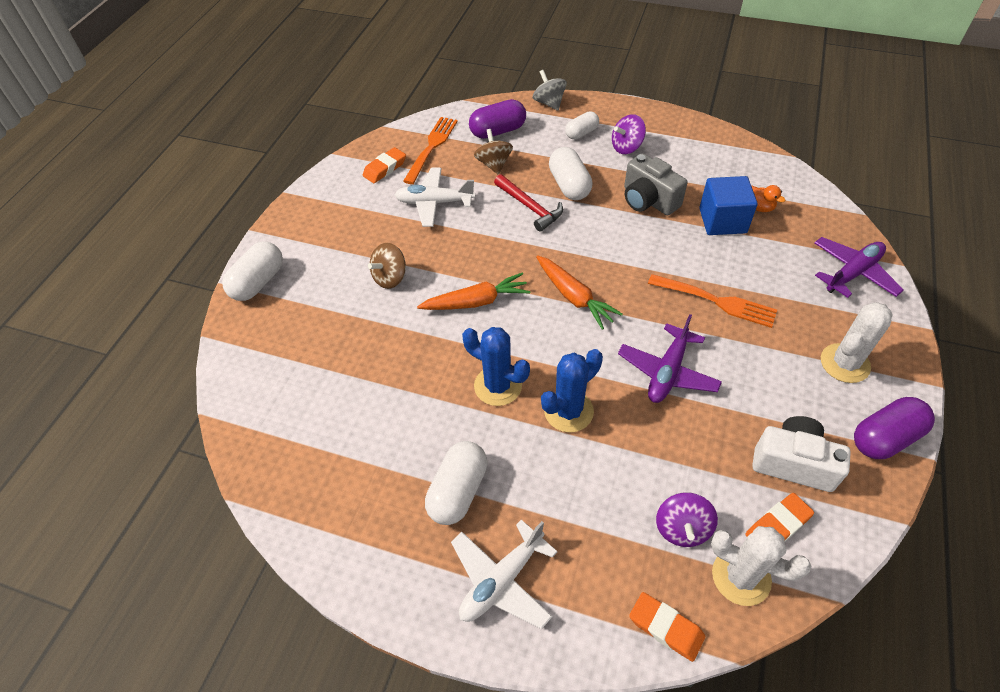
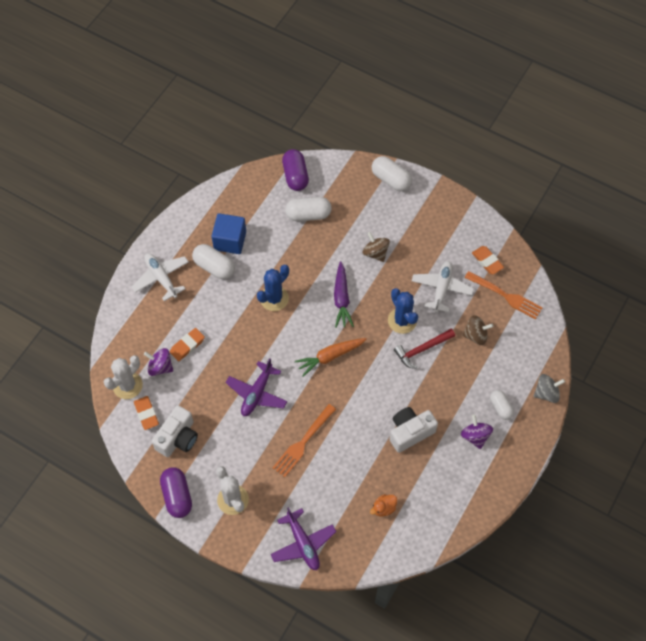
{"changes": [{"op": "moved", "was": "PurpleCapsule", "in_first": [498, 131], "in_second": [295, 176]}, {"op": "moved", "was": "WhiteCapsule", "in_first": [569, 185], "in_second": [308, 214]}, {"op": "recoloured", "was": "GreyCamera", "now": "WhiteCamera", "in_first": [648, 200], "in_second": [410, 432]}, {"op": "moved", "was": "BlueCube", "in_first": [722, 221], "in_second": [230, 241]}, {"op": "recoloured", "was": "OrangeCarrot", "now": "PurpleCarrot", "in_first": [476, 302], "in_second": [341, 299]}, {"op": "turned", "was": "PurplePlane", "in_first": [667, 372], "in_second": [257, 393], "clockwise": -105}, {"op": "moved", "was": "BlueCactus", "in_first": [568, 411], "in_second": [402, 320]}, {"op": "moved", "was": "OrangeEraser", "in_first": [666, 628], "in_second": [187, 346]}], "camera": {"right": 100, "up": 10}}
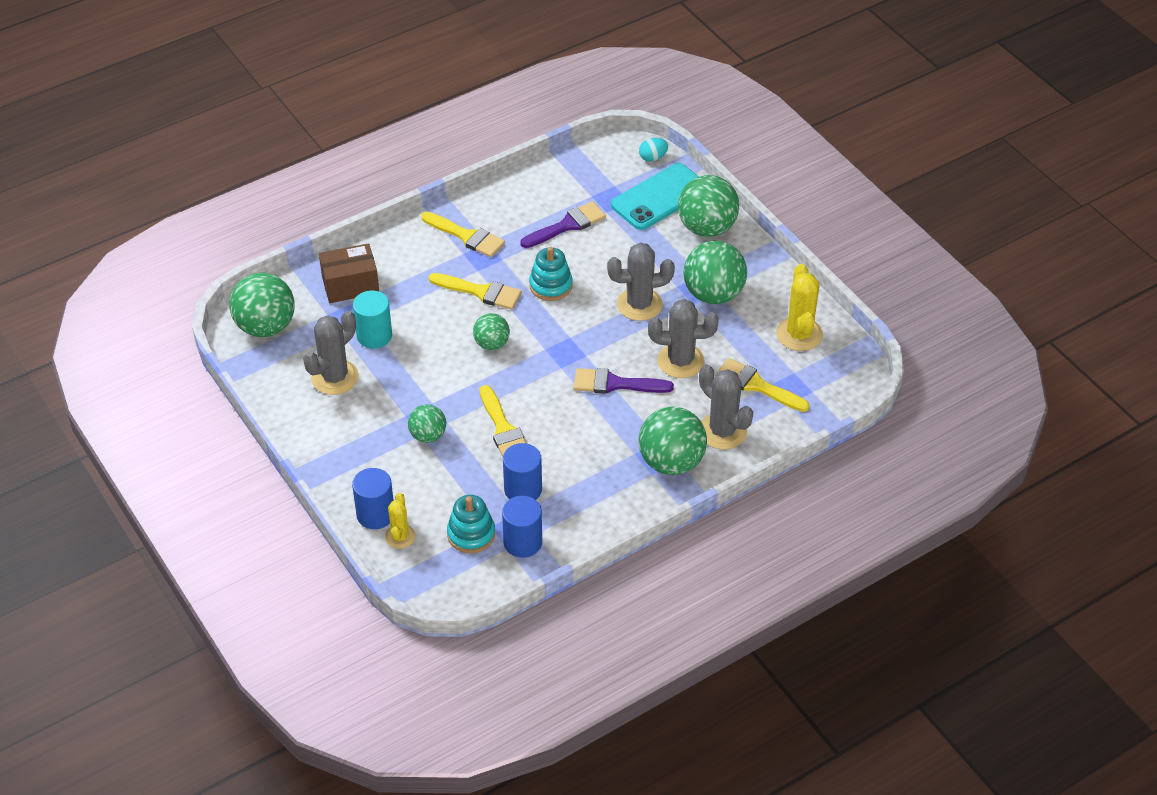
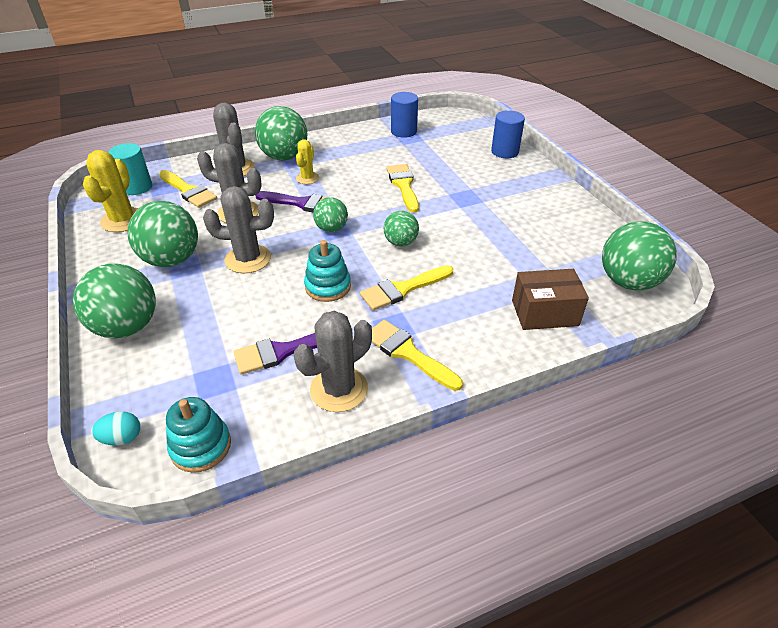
{"changes": [{"op": "removed", "was": "TurquoisePhone", "in_first": [660, 197]}, {"op": "turned", "was": "YellowBrush", "in_first": [480, 292], "in_second": [403, 289], "clockwise": -60}, {"op": "moved", "was": "TurquoiseCylinder", "in_first": [374, 336], "in_second": [137, 187]}, {"op": "moved", "was": "GreyCactus", "in_first": [335, 377], "in_second": [339, 389]}, {"op": "moved", "was": "GreenBall", "in_first": [428, 435], "in_second": [331, 229]}, {"op": "removed", "was": "BlueCylinder", "in_first": [523, 489]}, {"op": "moved", "was": "YellowCactus", "in_first": [400, 536], "in_second": [307, 178]}, {"op": "moved", "was": "TurquoiseStackingToy", "in_first": [471, 534], "in_second": [201, 446]}], "camera": {"right": -170, "up": -5}}
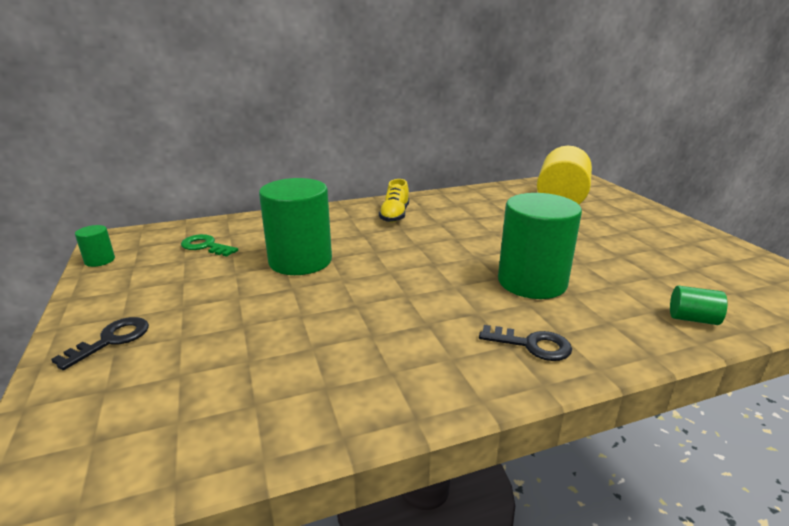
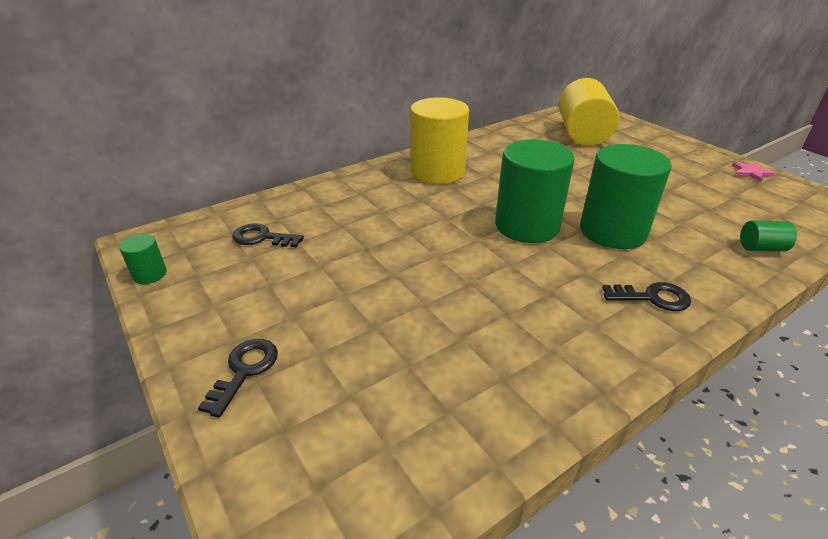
{"changes": [{"op": "moved", "was": "GreenCylinder", "in_first": [300, 261], "in_second": [527, 225]}, {"op": "replaced", "was": "YellowShoe", "now": "YellowCylinder", "in_first": [395, 215], "in_second": [437, 172]}, {"op": "recoloured", "was": "GreenKey", "now": "BlackKey", "in_first": [206, 246], "in_second": [262, 237]}, {"op": "added", "now": "PinkStar", "in_second": [751, 173]}], "camera": {"right": -15, "up": 10}}
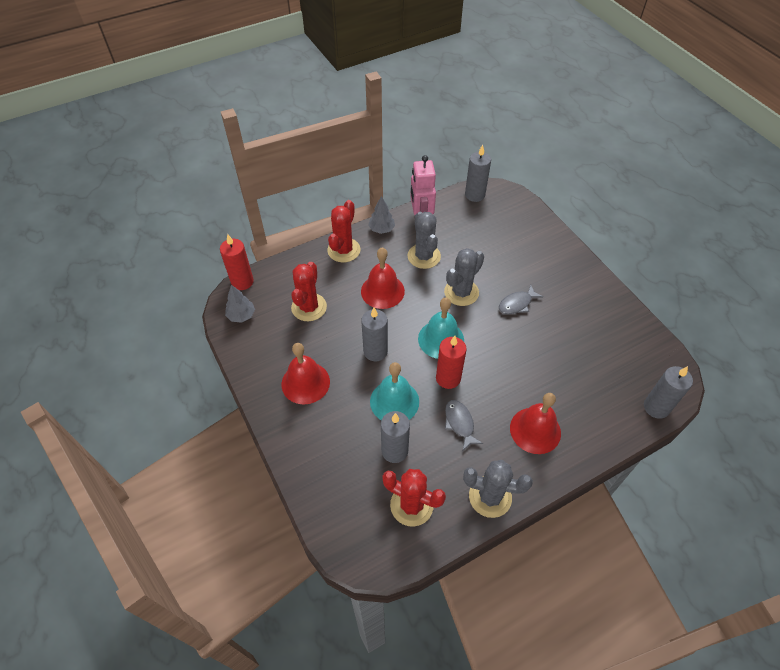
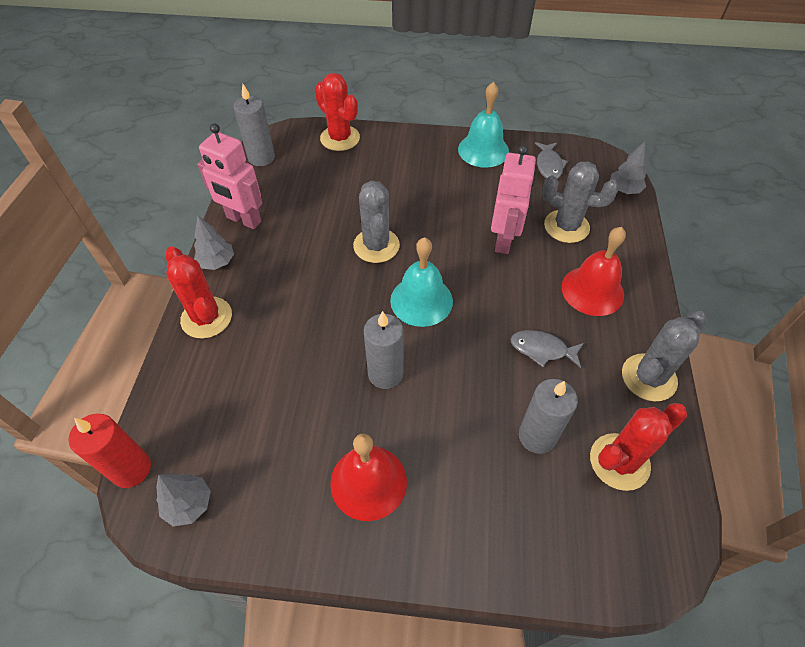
{"changes": [{"op": "moved", "was": "GreyCactus", "in_first": [424, 256], "in_second": [566, 226]}, {"op": "removed", "was": "RedBell", "in_first": [382, 291]}, {"op": "moved", "was": "RedCactus", "in_first": [309, 307], "in_second": [340, 138]}, {"op": "moved", "was": "GreyFish", "in_first": [517, 304], "in_second": [549, 165]}, {"op": "removed", "was": "RedCandle", "in_first": [448, 378]}, {"op": "moved", "was": "TurquoiseBell", "in_first": [394, 401], "in_second": [483, 150]}, {"op": "replaced", "was": "GreyCandle", "now": "GreyTree", "in_first": [656, 407], "in_second": [624, 190]}, {"op": "added", "now": "PinkRobot", "in_second": [504, 240]}], "camera": {"right": -55, "up": 0}}
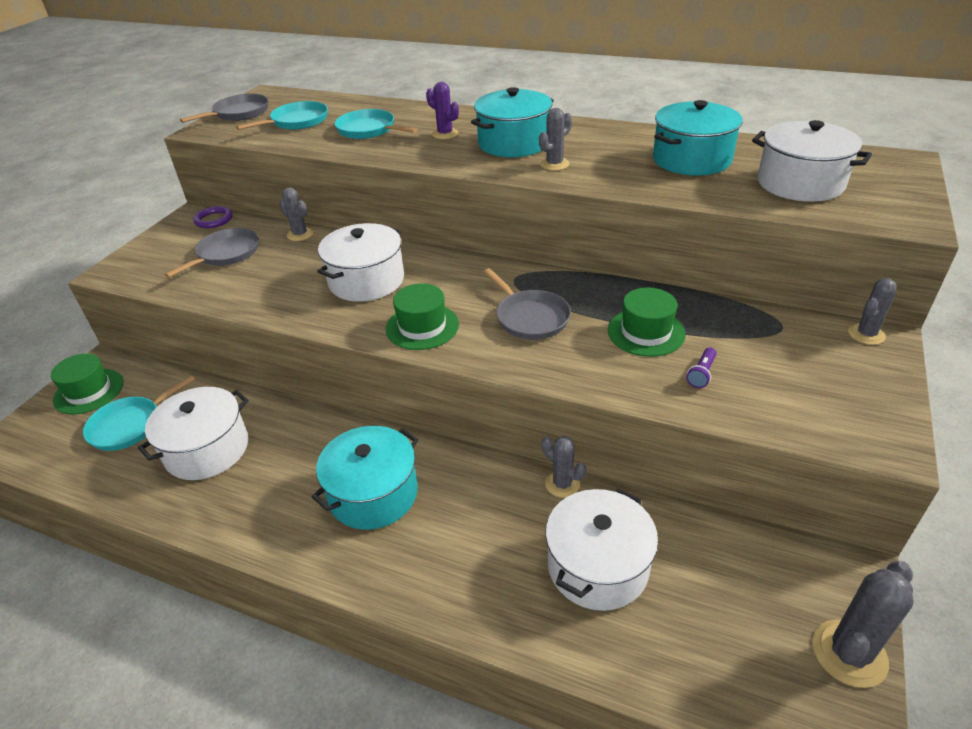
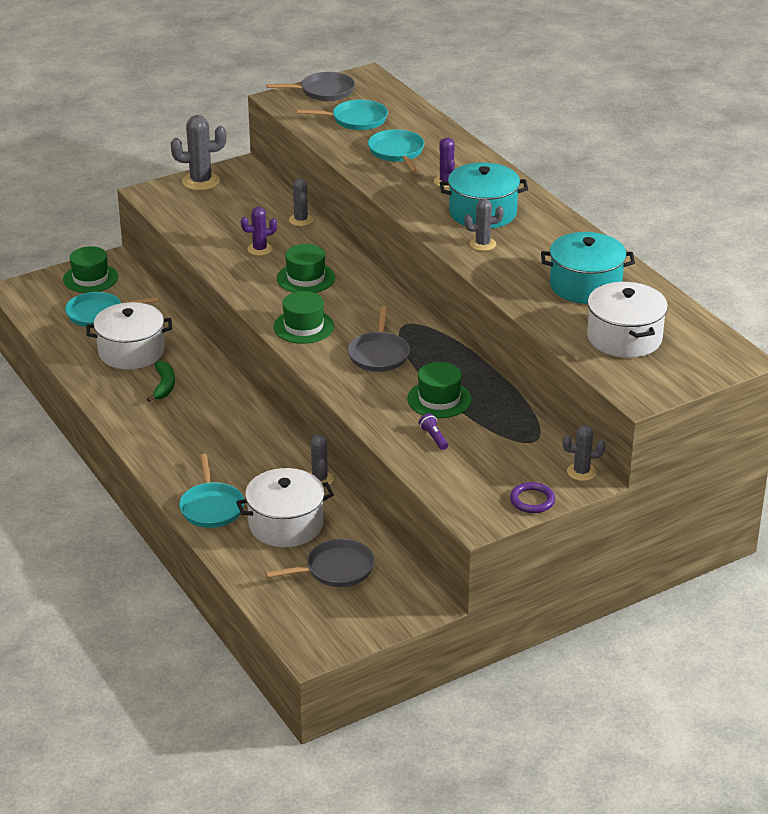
{"changes": [{"op": "moved", "was": "PurpleRing", "in_first": [214, 220], "in_second": [532, 500]}, {"op": "replaced", "was": "WhitePot", "now": "GreenHat", "in_first": [366, 280], "in_second": [305, 278]}, {"op": "moved", "was": "GreyPan", "in_first": [226, 254], "in_second": [336, 569]}, {"op": "turned", "was": "PurpleFlashlight", "in_first": [701, 374], "in_second": [434, 437], "clockwise": 90}, {"op": "removed", "was": "TurquoisePot", "in_first": [373, 494]}, {"op": "moved", "was": "GreyCactus", "in_first": [849, 653], "in_second": [201, 181]}, {"op": "added", "now": "PurpleCactus", "in_second": [260, 249]}, {"op": "added", "now": "GreenBanana", "in_second": [164, 386]}, {"op": "added", "now": "TurquoisePan", "in_second": [211, 507]}], "camera": {"right": 35, "up": -5}}
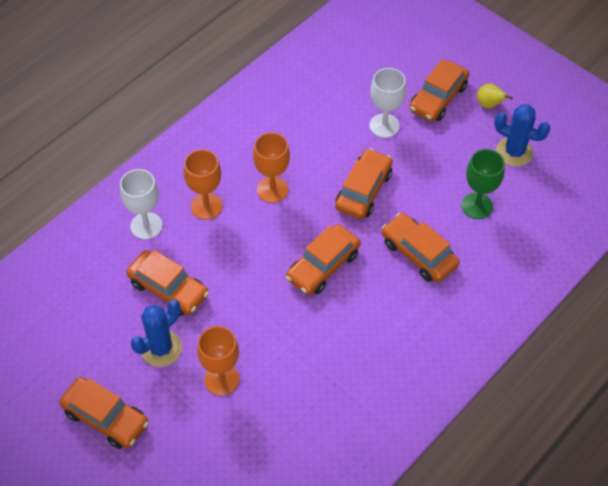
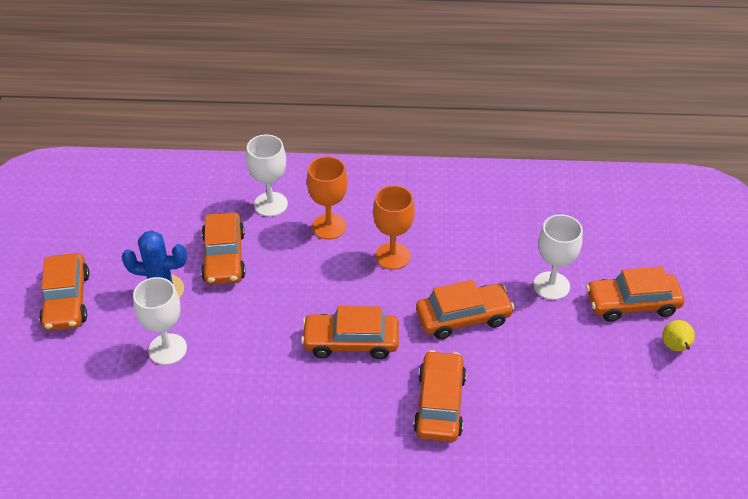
{"changes": [{"op": "removed", "was": "BlueCactus", "in_first": [514, 152]}, {"op": "removed", "was": "GreenGoblet", "in_first": [477, 206]}, {"op": "recoloured", "was": "OrangeGoblet", "now": "WhiteGoblet", "in_first": [222, 379], "in_second": [167, 349]}], "camera": {"right": 50, "up": -10}}
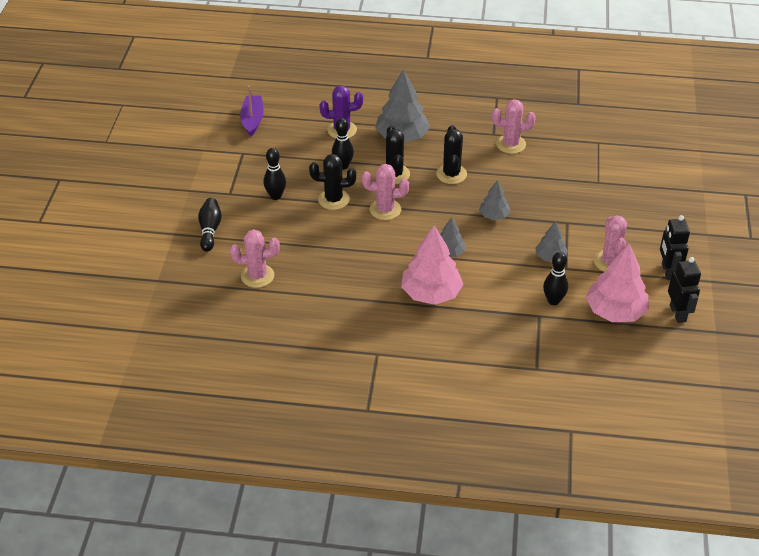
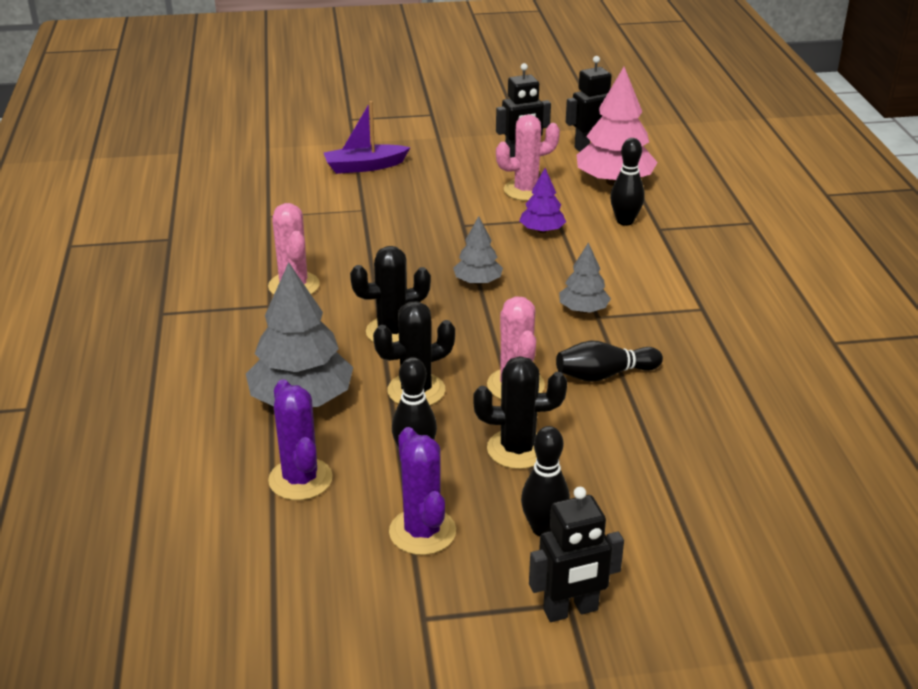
{"changes": [{"op": "moved", "was": "PurpleBoat", "in_first": [252, 120], "in_second": [364, 166]}, {"op": "turned", "was": "BlackCactus", "in_first": [333, 199], "in_second": [517, 449], "clockwise": -75}, {"op": "moved", "was": "BlackBowlingPin", "in_first": [210, 230], "in_second": [604, 375]}, {"op": "recoloured", "was": "GreyTree", "now": "PurpleTree", "in_first": [550, 257], "in_second": [542, 230]}, {"op": "removed", "was": "PinkTree", "in_first": [431, 293]}, {"op": "removed", "was": "PinkCactus", "in_first": [257, 276]}, {"op": "added", "now": "PurpleCactus", "in_second": [422, 532]}, {"op": "added", "now": "BlackRobot", "in_second": [571, 610]}], "camera": {"right": -105, "up": -10}}
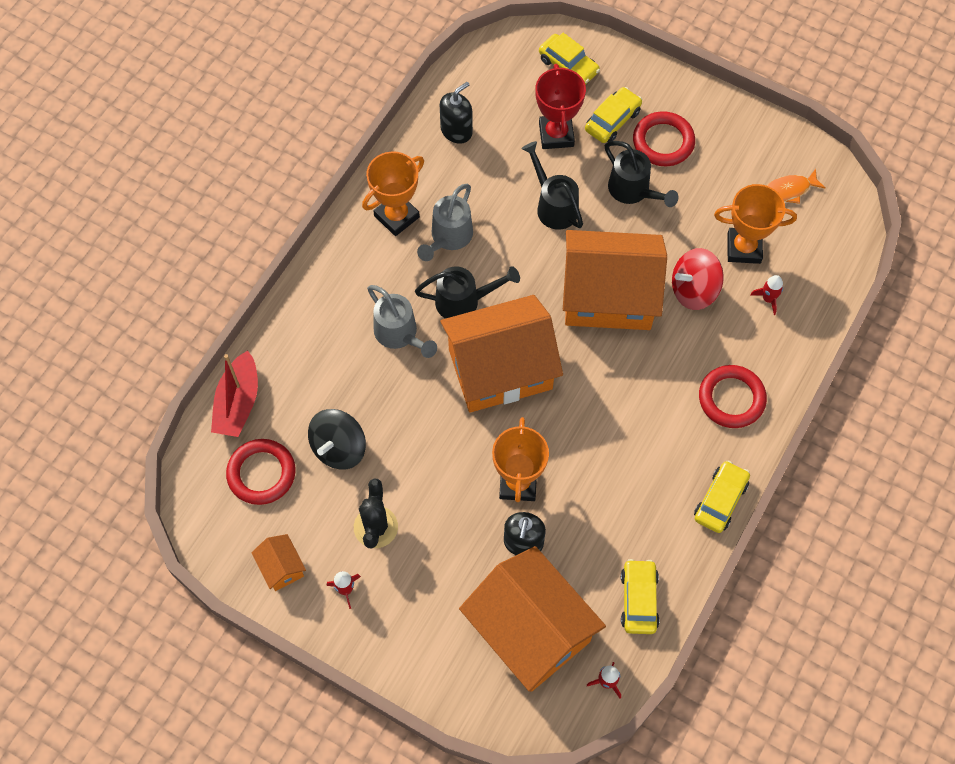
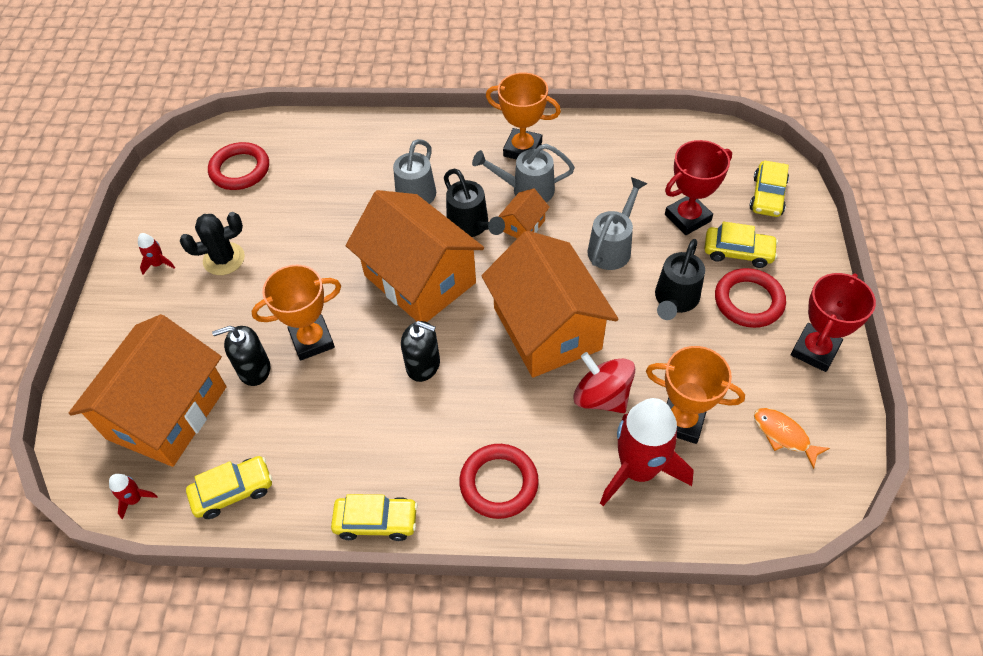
{"changes": [{"op": "moved", "was": "BlackSoapDispenser", "in_first": [456, 131], "in_second": [423, 365]}, {"op": "recoloured", "was": "BlackWateringCan", "now": "GreyWateringCan", "in_first": [553, 205], "in_second": [612, 247]}, {"op": "turned", "was": "OrangeTrophy", "in_first": [744, 248], "in_second": [682, 421], "clockwise": -45}, {"op": "resized", "was": "RedRocket", "in_first": [768, 299], "in_second": [638, 470], "ratio": 2.45}, {"op": "removed", "was": "RedBoat", "in_first": [238, 403]}, {"op": "removed", "was": "BlackSpinningTop", "in_first": [339, 448]}, {"op": "moved", "was": "OrangeHouse", "in_first": [281, 567], "in_second": [523, 226]}, {"op": "added", "now": "RedTrophy", "in_second": [814, 350]}], "camera": {"right": 65, "up": -10}}
